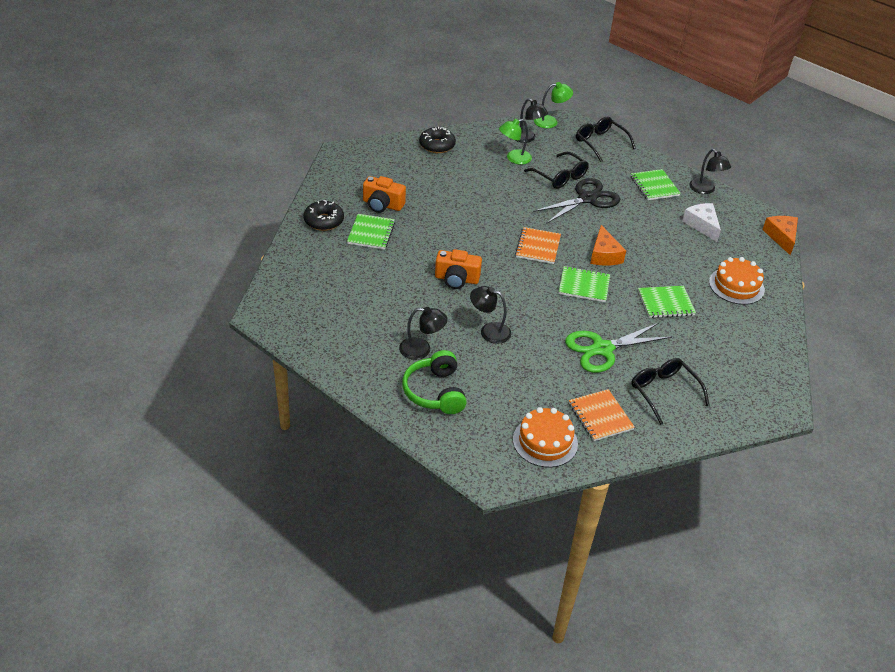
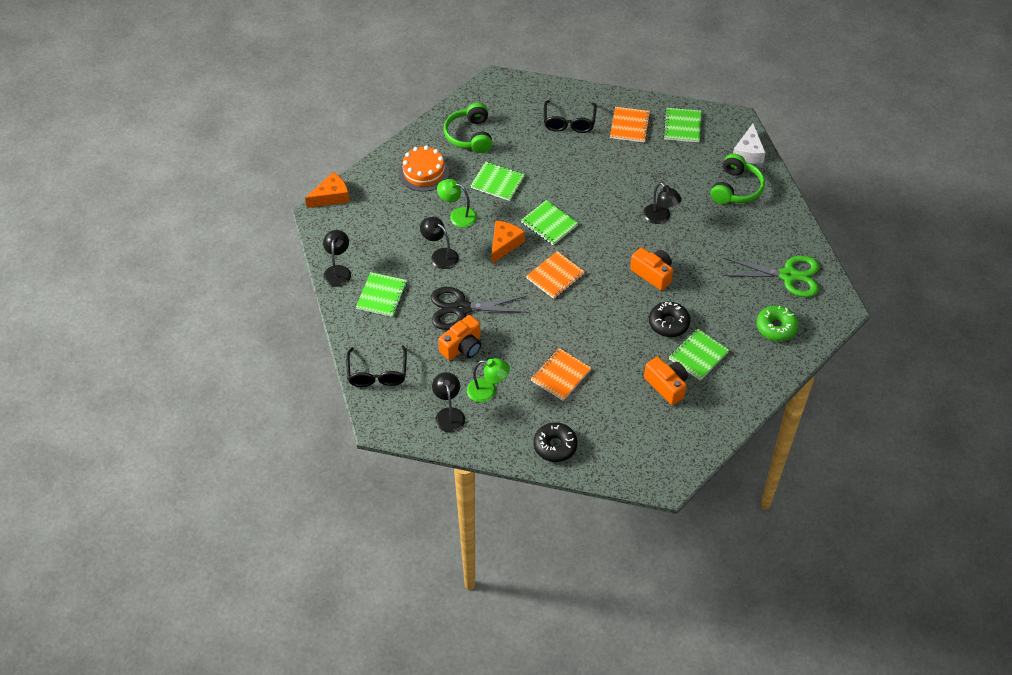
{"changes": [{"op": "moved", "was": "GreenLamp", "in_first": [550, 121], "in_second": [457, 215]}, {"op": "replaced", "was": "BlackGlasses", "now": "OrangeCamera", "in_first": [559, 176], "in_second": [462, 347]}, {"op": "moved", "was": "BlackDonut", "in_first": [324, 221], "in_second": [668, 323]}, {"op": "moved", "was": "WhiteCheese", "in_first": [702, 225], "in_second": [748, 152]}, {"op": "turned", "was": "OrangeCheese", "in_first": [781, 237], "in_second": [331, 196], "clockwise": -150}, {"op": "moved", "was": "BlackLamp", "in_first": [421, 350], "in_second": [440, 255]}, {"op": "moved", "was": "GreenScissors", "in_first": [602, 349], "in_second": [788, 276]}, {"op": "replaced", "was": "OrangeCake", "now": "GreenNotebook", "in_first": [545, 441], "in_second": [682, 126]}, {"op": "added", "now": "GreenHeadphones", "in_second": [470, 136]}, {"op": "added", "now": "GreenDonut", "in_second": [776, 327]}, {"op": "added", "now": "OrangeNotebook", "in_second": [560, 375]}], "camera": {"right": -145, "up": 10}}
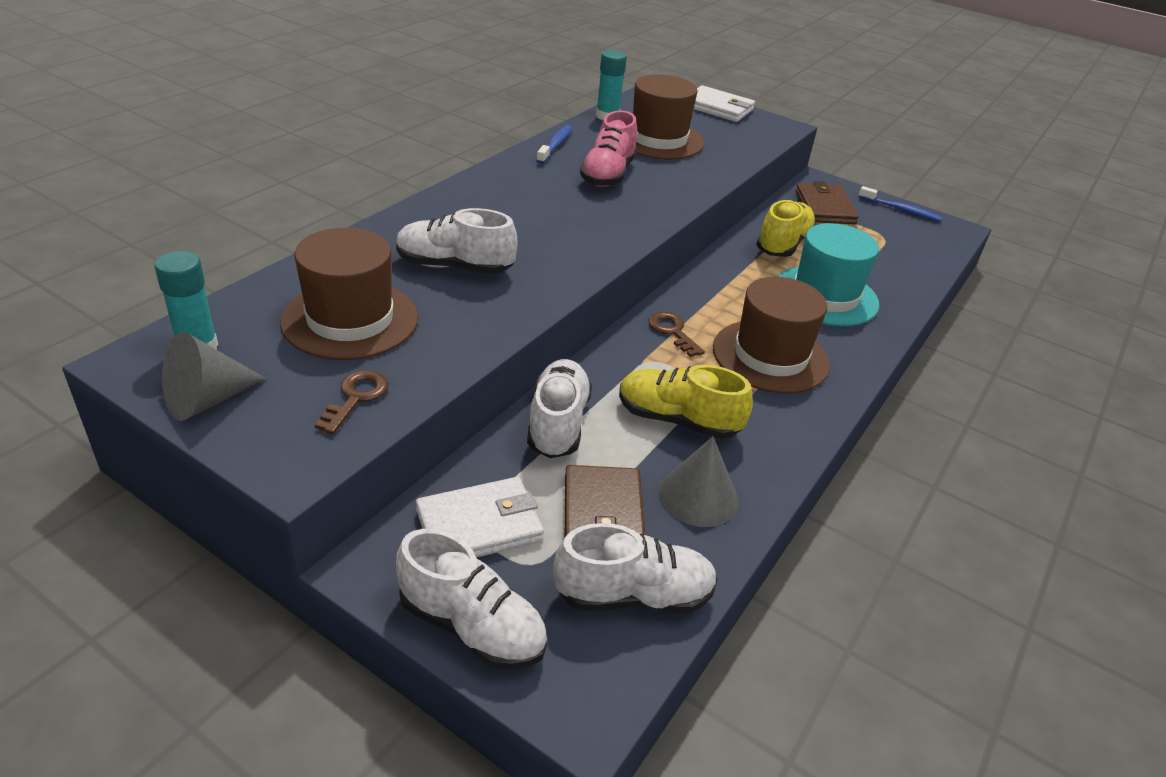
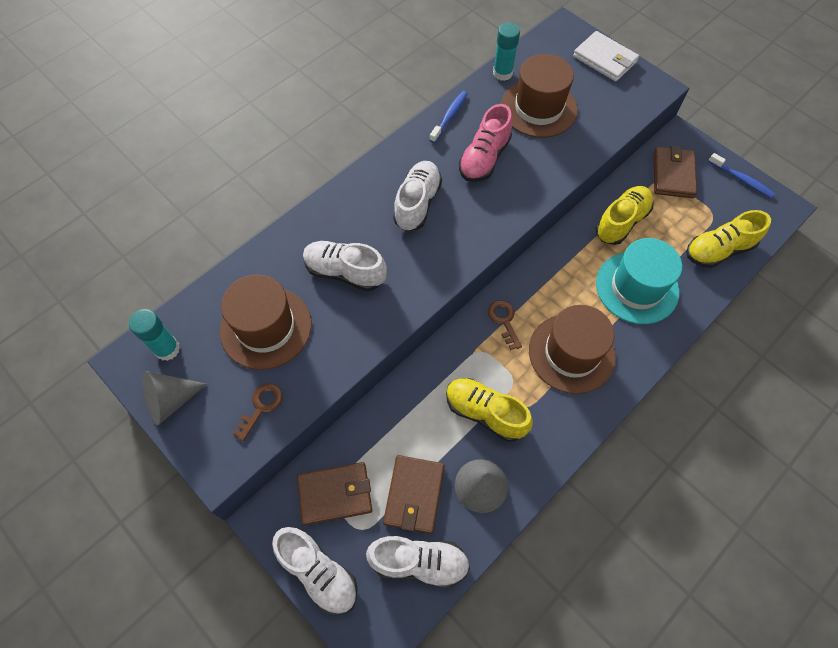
{"changes": [{"op": "moved", "was": "WhiteShoe", "in_first": [558, 423], "in_second": [417, 203]}, {"op": "recoloured", "was": "WhiteWallet", "now": "BrownWallet", "in_first": [479, 525], "in_second": [335, 494]}, {"op": "added", "now": "YellowShoe", "in_second": [718, 250]}], "camera": {"right": 15, "up": 25}}
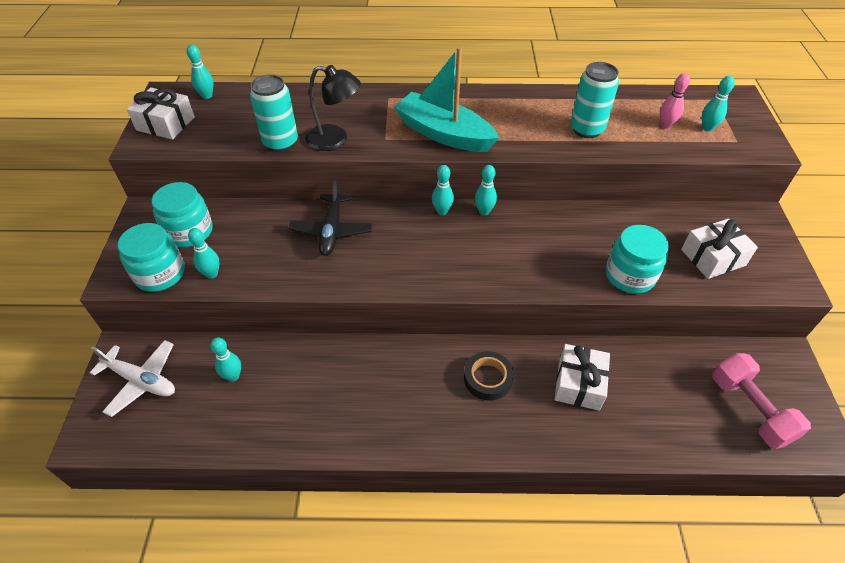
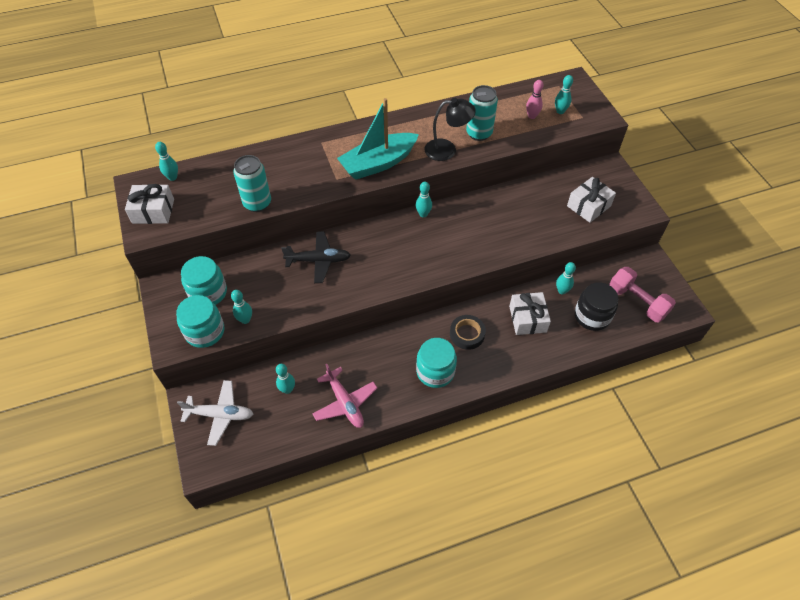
{"changes": [{"op": "turned", "was": "TurquoiseBoat", "in_first": [444, 134], "in_second": [378, 163], "clockwise": -45}, {"op": "moved", "was": "BlackLamp", "in_first": [335, 140], "in_second": [447, 149]}, {"op": "moved", "was": "TurquoiseBowlingPin", "in_first": [442, 211], "in_second": [562, 291]}, {"op": "turned", "was": "BlackPlane", "in_first": [332, 231], "in_second": [318, 261], "clockwise": -75}, {"op": "moved", "was": "TurquoiseJar", "in_first": [630, 275], "in_second": [435, 371]}, {"op": "added", "now": "BlackJar", "in_second": [592, 316]}, {"op": "added", "now": "PinkPlane", "in_second": [345, 403]}], "camera": {"right": -20, "up": 5}}
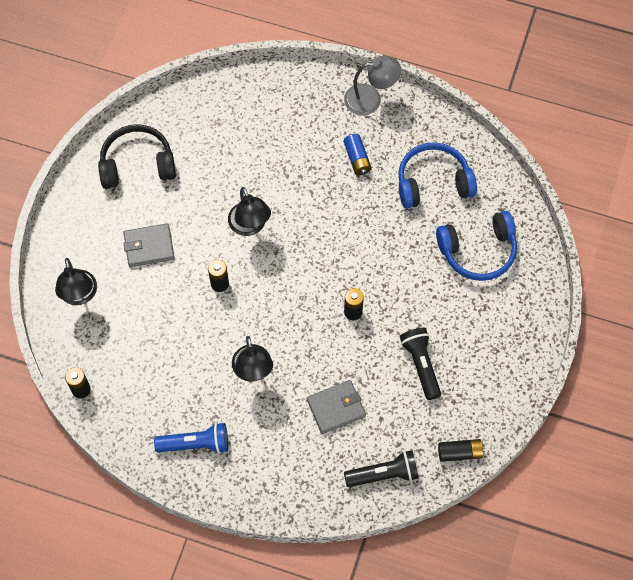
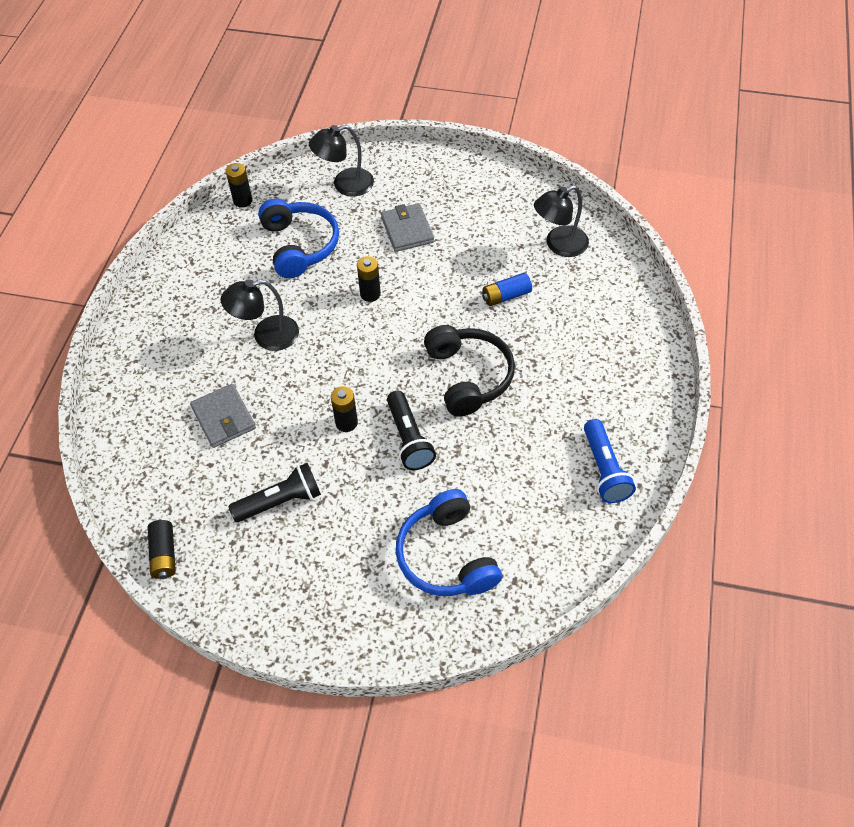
{"changes": [{"op": "removed", "was": "GreyLamp", "in_first": [370, 99]}, {"op": "moved", "was": "BlackHeadphones", "in_first": [137, 164], "in_second": [469, 376]}, {"op": "moved", "was": "BlueBattery", "in_first": [357, 159], "in_second": [506, 296]}, {"op": "moved", "was": "BlueHeadphones", "in_first": [433, 182], "in_second": [300, 245]}, {"op": "moved", "was": "BlackLamp", "in_first": [250, 226], "in_second": [559, 245]}, {"op": "moved", "was": "BlueFlashlight", "in_first": [196, 444], "in_second": [604, 469]}, {"op": "moved", "was": "BlackFlashlight", "in_first": [384, 474], "in_second": [409, 439]}], "camera": {"right": 85, "up": -10}}
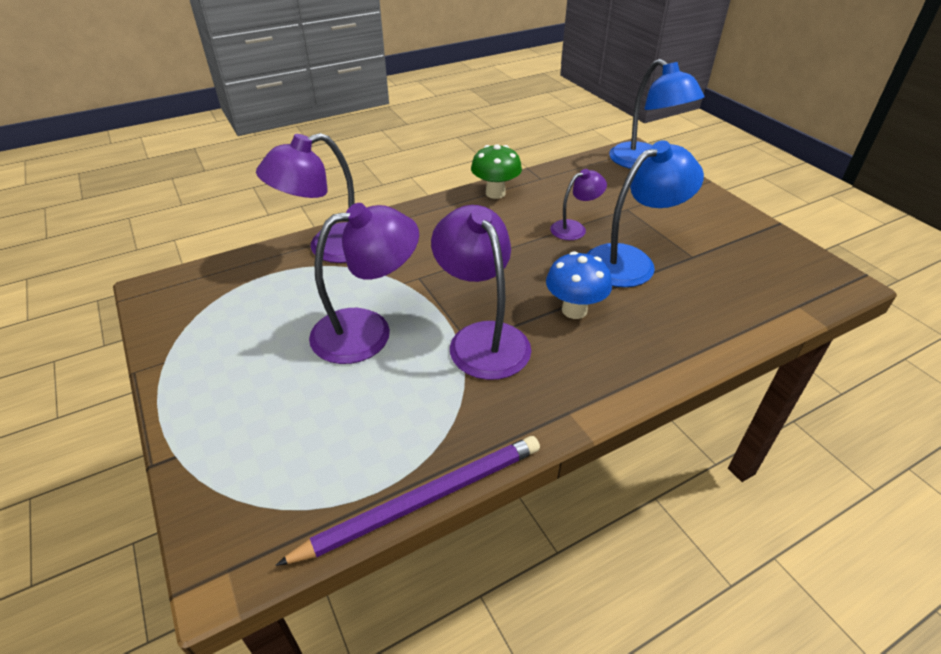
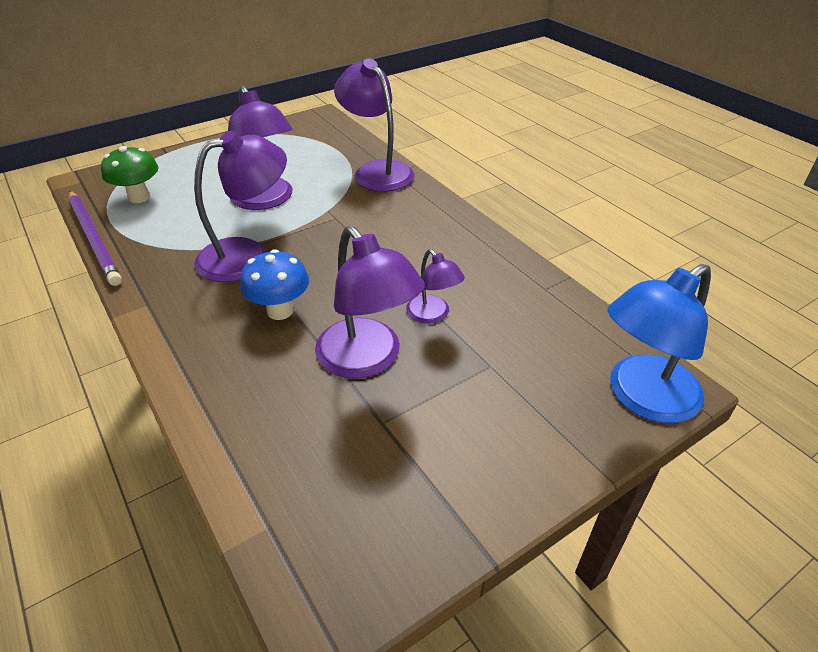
{"changes": [{"op": "recoloured", "was": "BlueLamp", "now": "PurpleLamp", "in_first": [631, 261], "in_second": [367, 360]}, {"op": "moved", "was": "GreenMushroom", "in_first": [495, 193], "in_second": [139, 197]}], "camera": {"right": 85, "up": 0}}
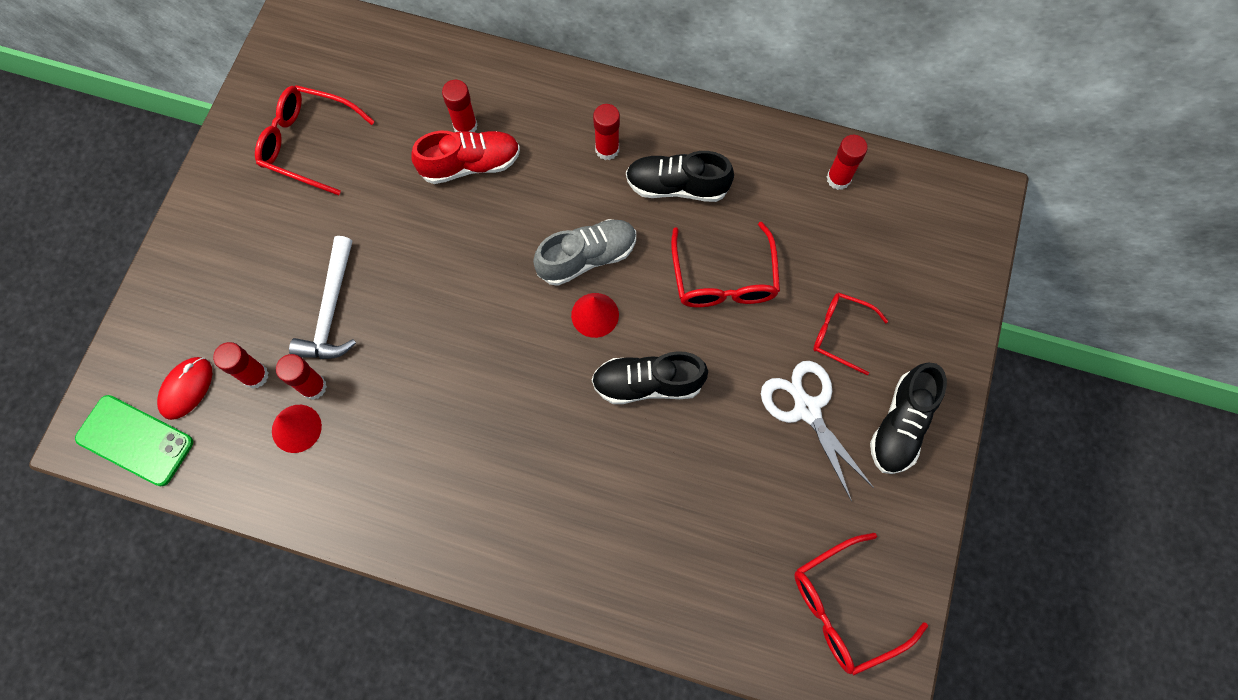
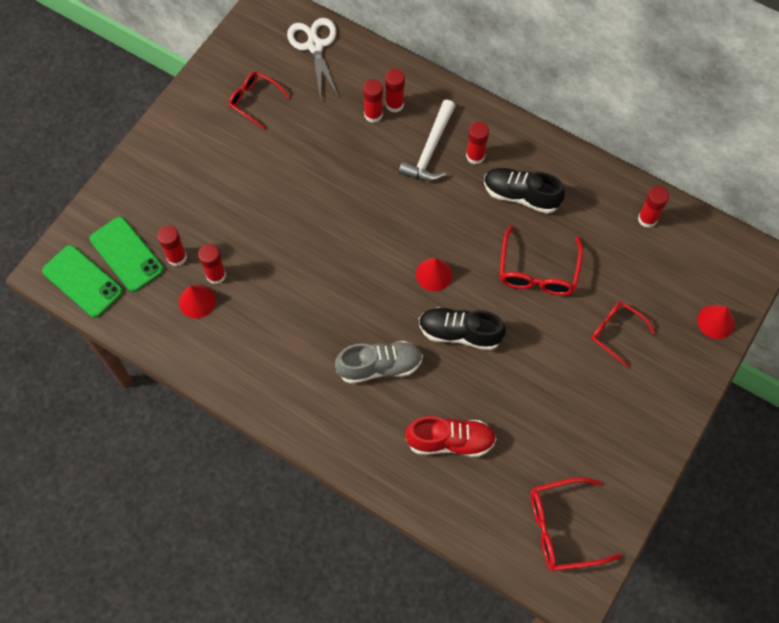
{"changes": [{"op": "resized", "was": "RedGlasses", "in_first": [308, 143], "in_second": [254, 101], "ratio": 0.67}, {"op": "moved", "was": "RedShoe", "in_first": [470, 165], "in_second": [450, 441]}, {"op": "moved", "was": "GreyShoe", "in_first": [587, 257], "in_second": [379, 366]}, {"op": "moved", "was": "WhiteHammer", "in_first": [331, 310], "in_second": [430, 150]}, {"op": "replaced", "was": "RedMouse", "now": "GreenPhone", "in_first": [186, 388], "in_second": [126, 254]}, {"op": "moved", "was": "WhiteScissors", "in_first": [807, 409], "in_second": [315, 46]}, {"op": "removed", "was": "BlackShoe", "in_first": [900, 425]}, {"op": "added", "now": "RedGlueStick", "in_second": [394, 104]}, {"op": "added", "now": "RedCone", "in_second": [716, 321]}], "camera": {"right": 15, "up": -5}}
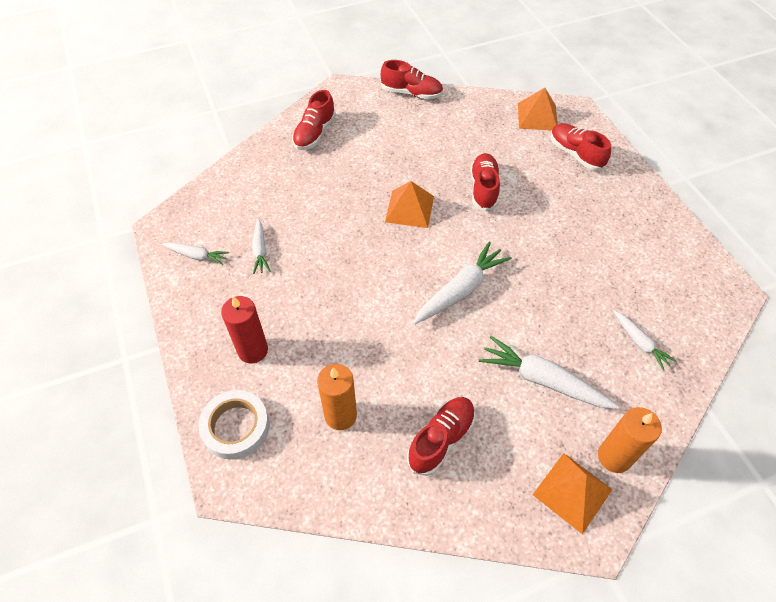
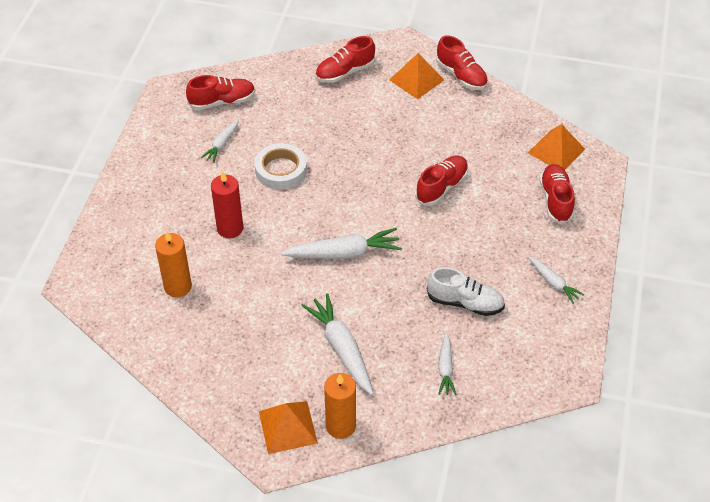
{"changes": [{"op": "moved", "was": "OrangePyramid", "in_first": [409, 209], "in_second": [416, 80]}, {"op": "moved", "was": "WhiteCarrot", "in_first": [197, 256], "in_second": [553, 283]}, {"op": "moved", "was": "RedCandle", "in_first": [253, 350], "in_second": [230, 228]}, {"op": "moved", "was": "WhiteTape", "in_first": [236, 427], "in_second": [281, 170]}, {"op": "moved", "was": "RedShoe", "in_first": [441, 439], "in_second": [222, 101]}, {"op": "added", "now": "WhiteShoe", "in_second": [465, 303]}], "camera": {"right": 35, "up": -5}}
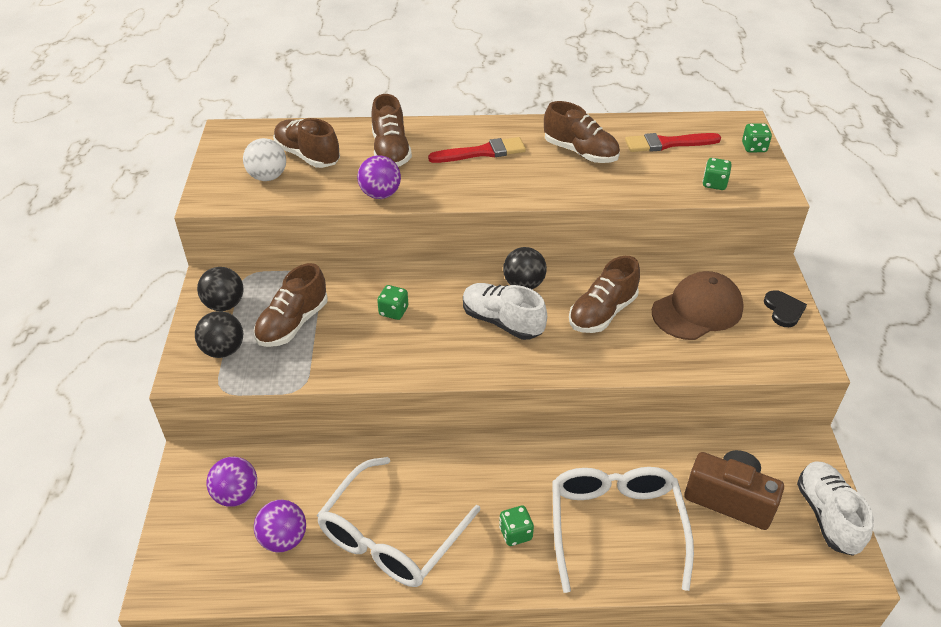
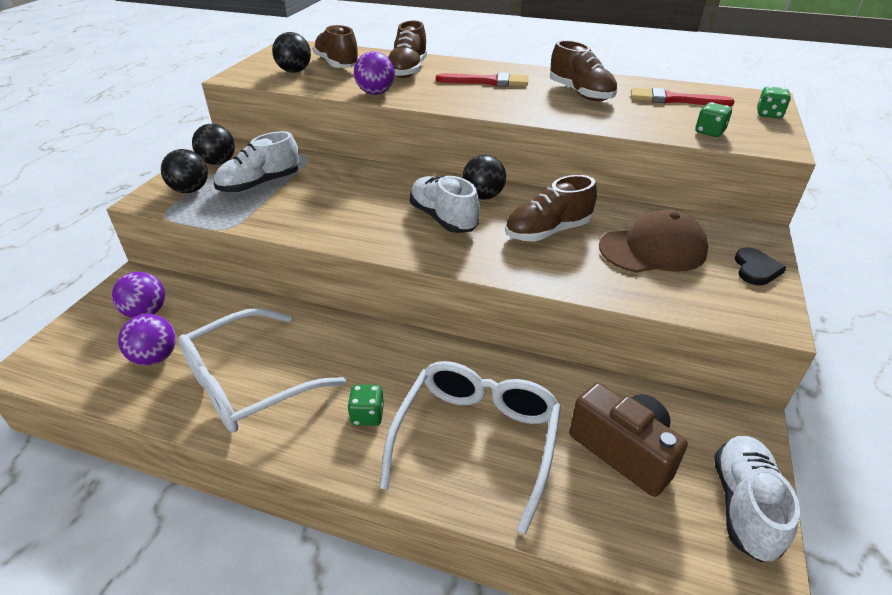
{"changes": [{"op": "recoloured", "was": "WhiteBall", "now": "BlackBall", "in_first": [268, 177], "in_second": [294, 71]}, {"op": "recoloured", "was": "BrownShoe", "now": "WhiteShoe", "in_first": [293, 324], "in_second": [260, 184]}, {"op": "removed", "was": "GreenDice", "in_first": [393, 311]}], "camera": {"right": 20, "up": -5}}
